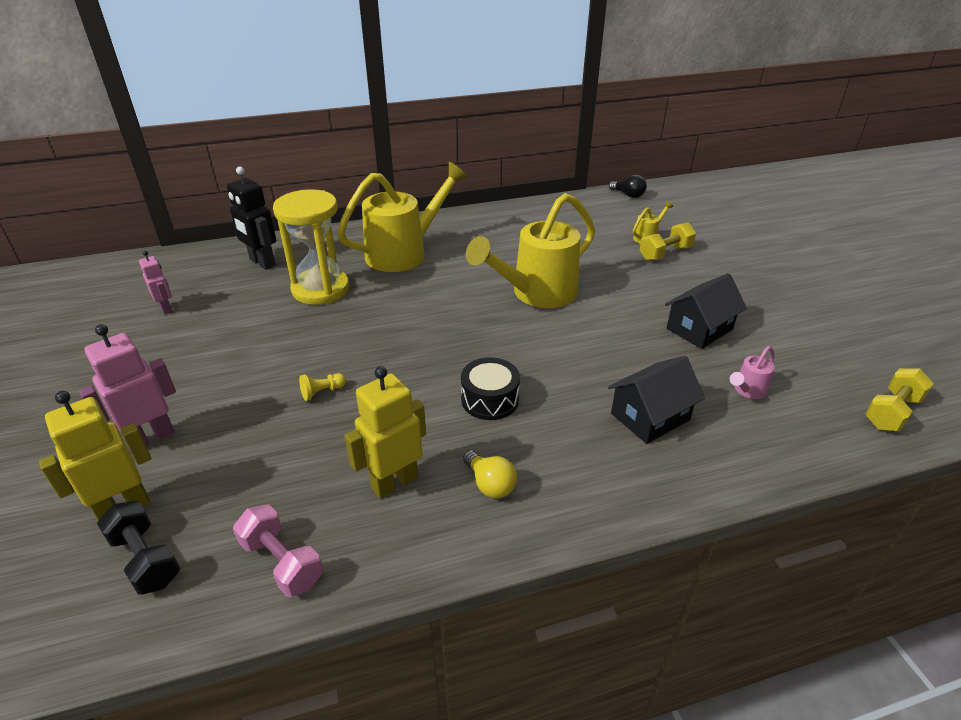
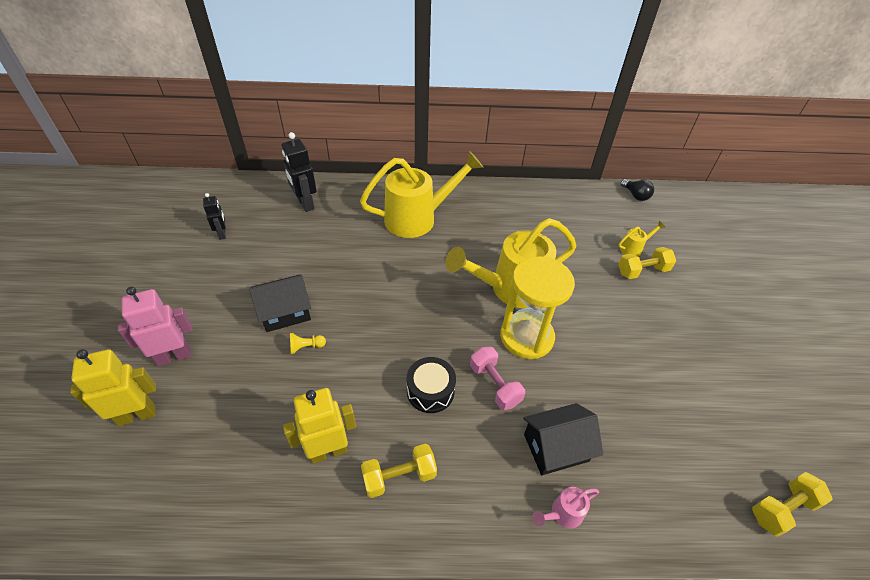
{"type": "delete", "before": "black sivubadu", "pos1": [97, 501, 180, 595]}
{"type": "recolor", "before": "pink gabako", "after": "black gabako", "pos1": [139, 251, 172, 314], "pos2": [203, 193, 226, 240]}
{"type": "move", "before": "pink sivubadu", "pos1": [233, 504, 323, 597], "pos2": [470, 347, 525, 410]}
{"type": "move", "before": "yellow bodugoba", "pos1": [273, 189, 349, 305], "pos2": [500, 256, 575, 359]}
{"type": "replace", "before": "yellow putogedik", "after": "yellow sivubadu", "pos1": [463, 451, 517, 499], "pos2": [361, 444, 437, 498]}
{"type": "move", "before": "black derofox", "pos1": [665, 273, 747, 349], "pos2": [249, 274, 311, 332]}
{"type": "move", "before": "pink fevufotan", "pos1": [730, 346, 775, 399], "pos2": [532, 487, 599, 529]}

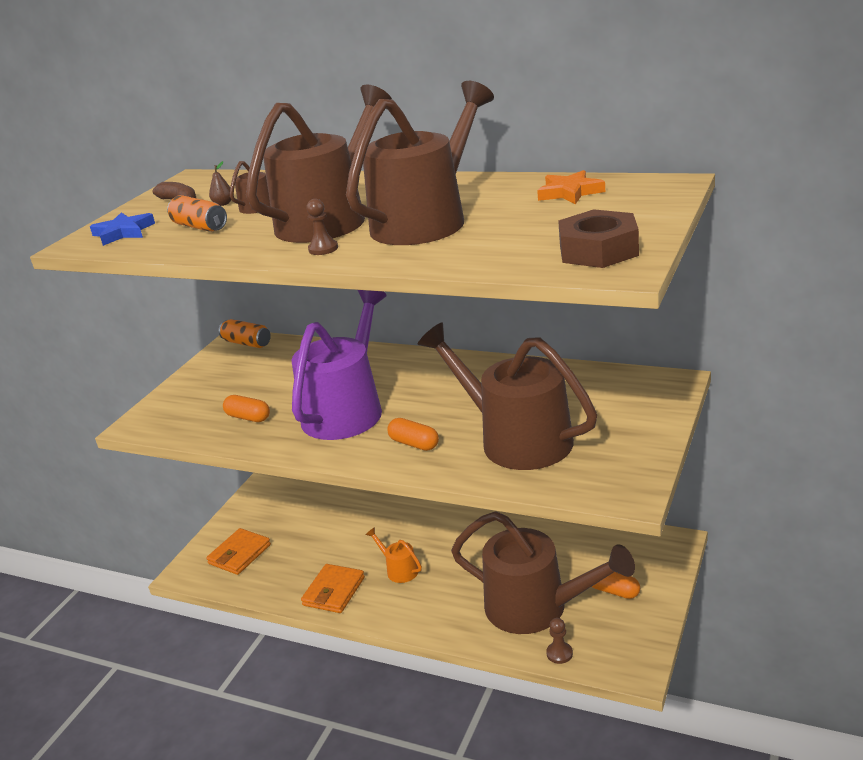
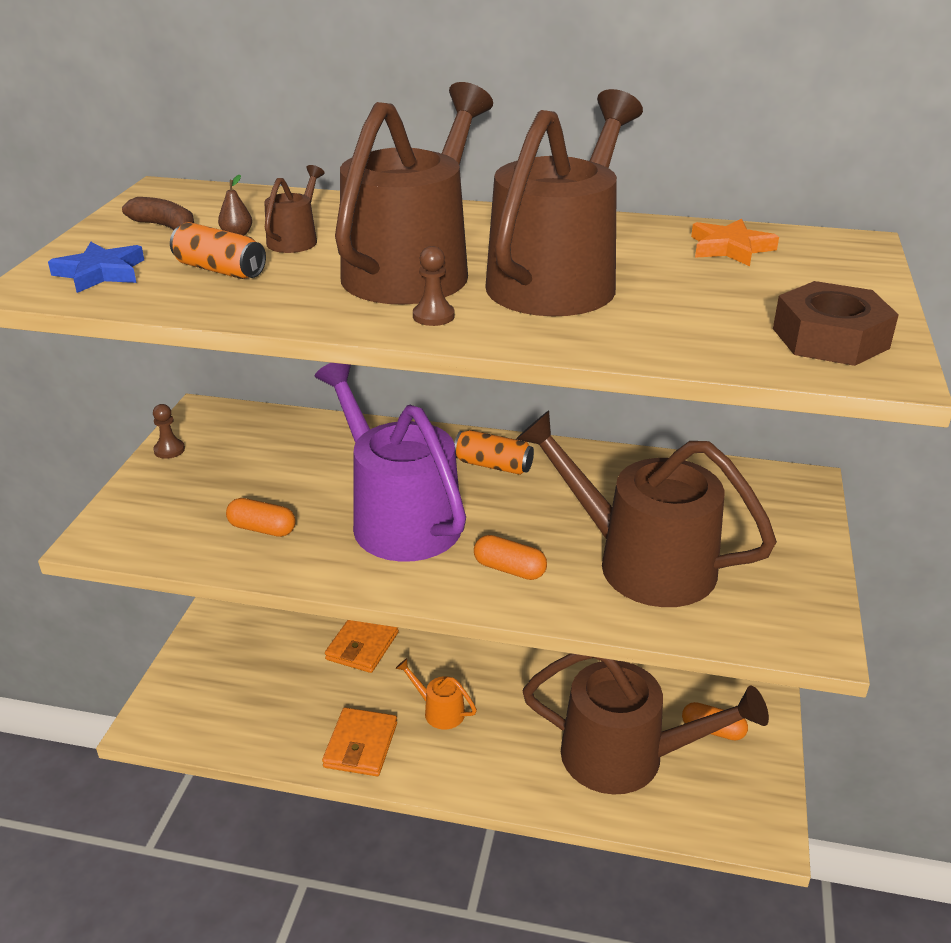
{"type": "move", "before": "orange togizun", "pos1": [206, 528, 271, 575], "pos2": [325, 620, 399, 673]}
{"type": "move", "before": "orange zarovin", "pos1": [219, 319, 271, 348], "pos2": [454, 430, 534, 475]}
{"type": "rotate", "before": "purple fevufotan", "pos1": [291, 290, 387, 440], "pos2": [315, 363, 466, 562], "turn": -45}
{"type": "move", "before": "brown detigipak", "pos1": [546, 618, 573, 664], "pos2": [153, 404, 185, 459]}

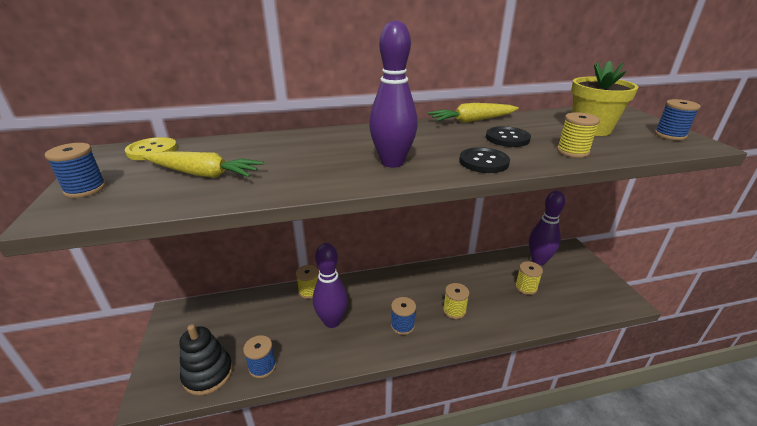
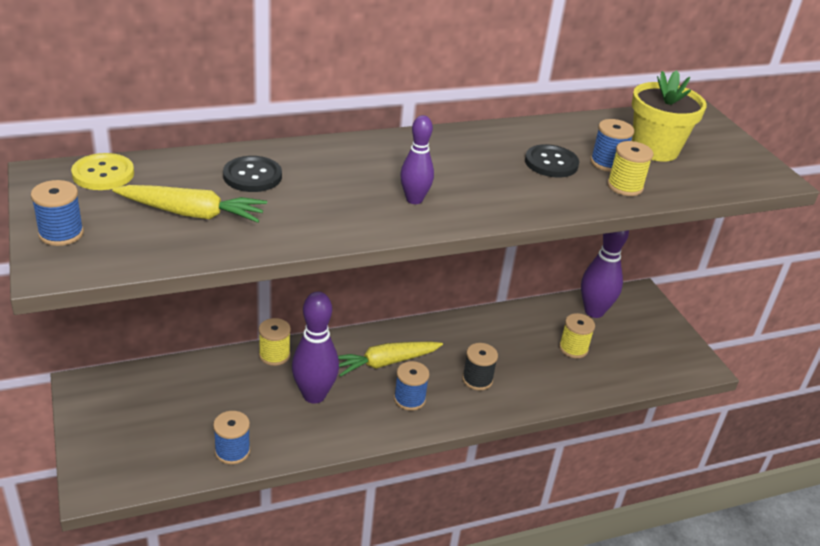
{"type": "delete", "before": "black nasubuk", "pos1": [180, 324, 233, 396]}
{"type": "resize", "before": "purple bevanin", "pos1": [369, 20, 418, 168], "pos2": [400, 115, 434, 204], "scale": 0.61}
{"type": "move", "before": "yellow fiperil", "pos1": [428, 103, 519, 123], "pos2": [338, 342, 443, 377]}
{"type": "recolor", "before": "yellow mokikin", "after": "black mokikin", "pos1": [443, 283, 469, 319], "pos2": [462, 343, 498, 390]}
{"type": "move", "before": "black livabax", "pos1": [459, 147, 510, 173], "pos2": [223, 156, 282, 192]}
{"type": "move", "before": "blue mokikin", "pos1": [655, 99, 701, 140], "pos2": [591, 119, 634, 172]}

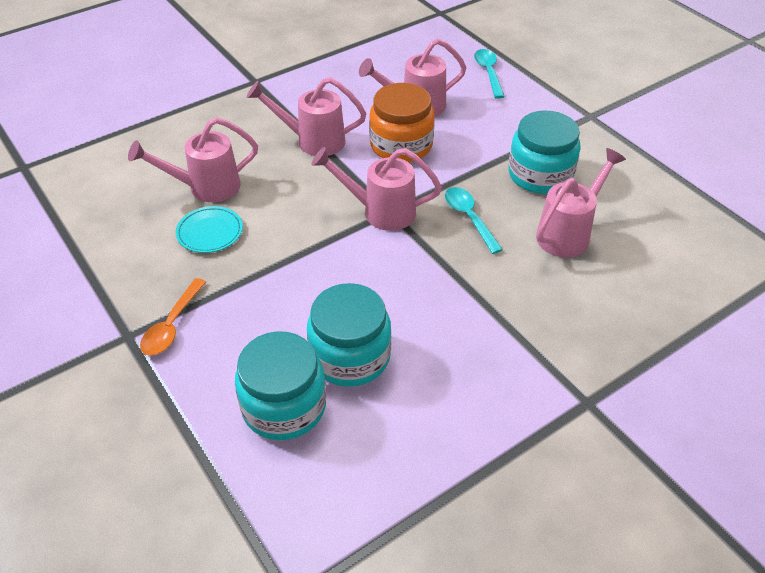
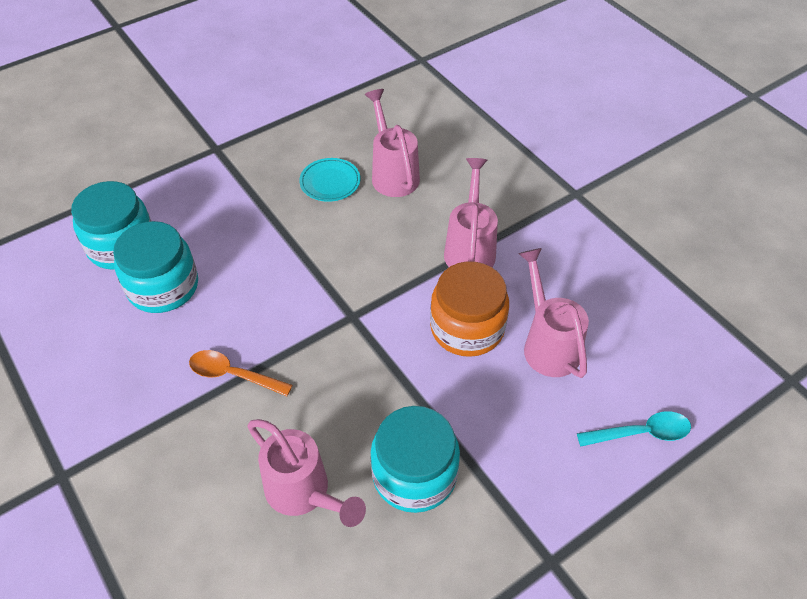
{"type": "move", "before": "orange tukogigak", "pos1": [140, 278, 206, 356], "pos2": [189, 350, 292, 396]}
{"type": "delete", "before": "pink fevufotan", "pos1": [311, 147, 442, 231]}
{"type": "delete", "before": "turquoise tukogigak", "pos1": [445, 187, 503, 254]}

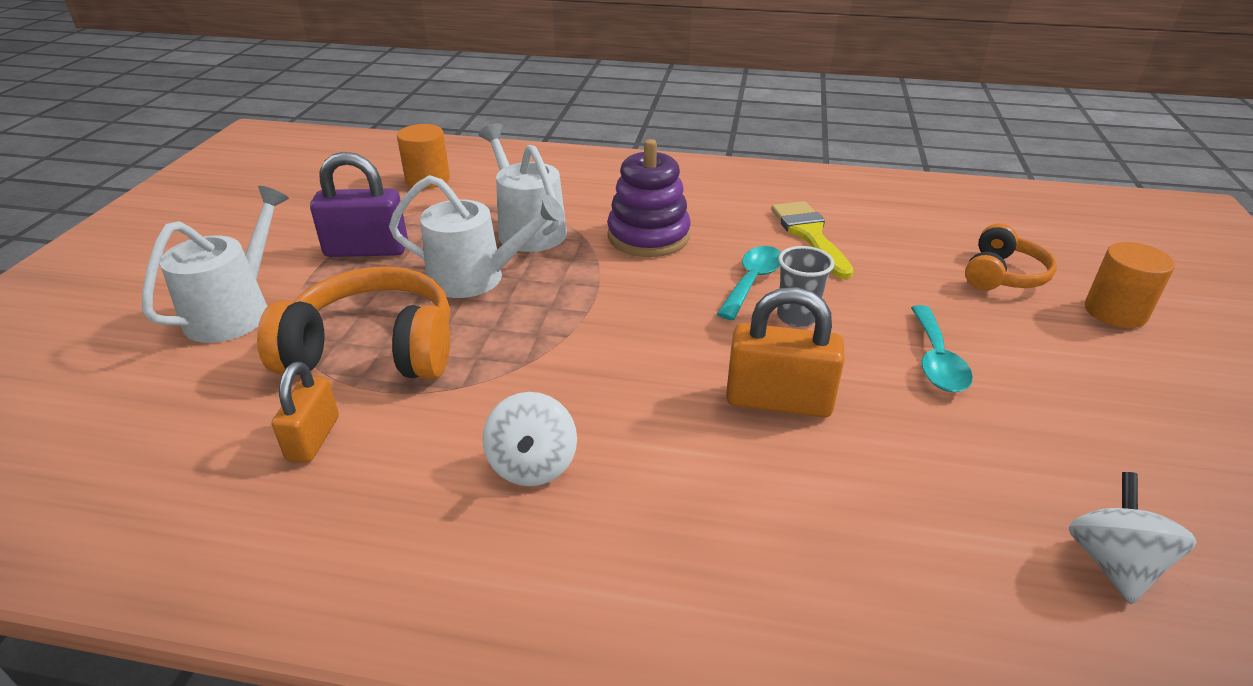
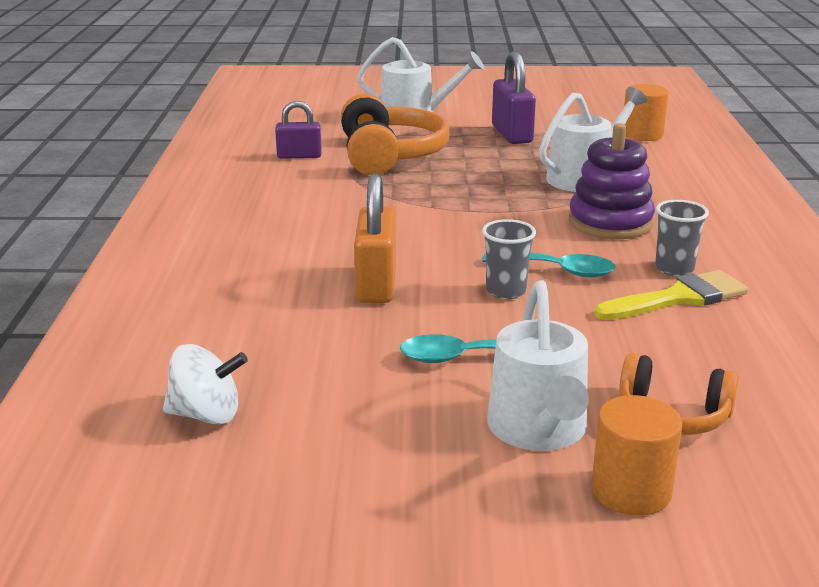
{"type": "recolor", "before": "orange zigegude", "after": "purple zigegude", "pos1": [272, 362, 339, 463], "pos2": [275, 101, 322, 159]}
{"type": "move", "before": "white fevufotan", "pos1": [389, 175, 565, 298], "pos2": [487, 280, 589, 451]}
{"type": "delete", "before": "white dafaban", "pos1": [482, 392, 577, 486]}
{"type": "insert", "after": "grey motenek", "pos2": [655, 200, 709, 276]}

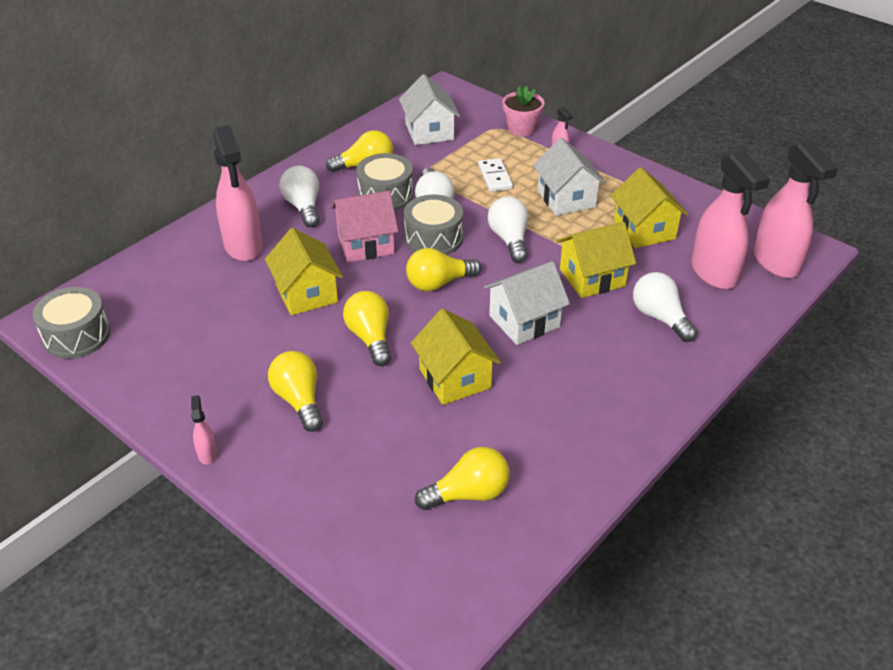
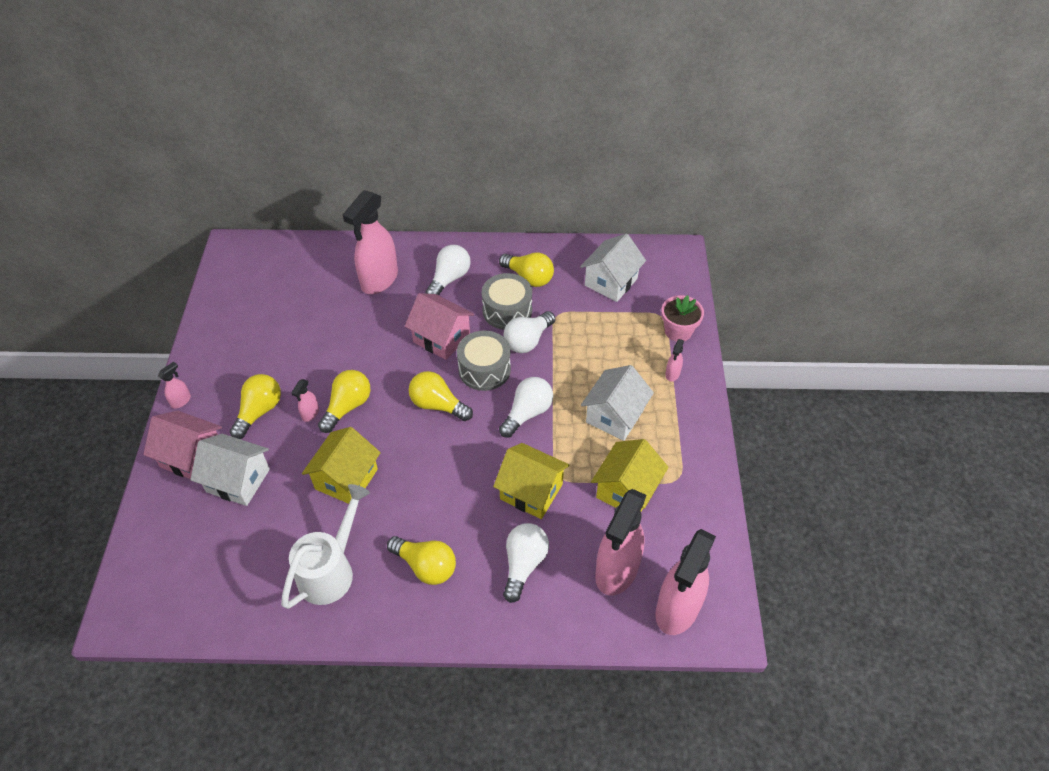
{"type": "delete", "before": "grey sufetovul", "pos1": [33, 287, 110, 359]}
{"type": "delete", "before": "yellow derofox", "pos1": [265, 228, 343, 315]}
{"type": "move", "before": "yellow putogedik", "pos1": [415, 447, 510, 510], "pos2": [387, 536, 456, 585]}
{"type": "delete", "before": "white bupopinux", "pos1": [478, 158, 513, 192]}
{"type": "move", "before": "white derofox", "pos1": [484, 261, 570, 345], "pos2": [190, 434, 270, 506]}
{"type": "insert", "after": "pink derofox", "pos2": [143, 411, 222, 479]}
{"type": "insert", "after": "white fevufotan", "pos2": [281, 484, 370, 609]}
{"type": "insert", "after": "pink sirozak", "pos2": [291, 379, 319, 422]}

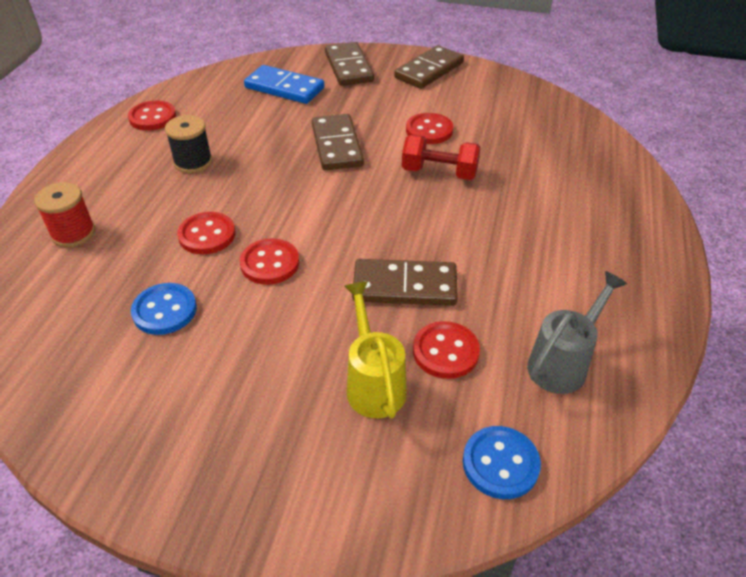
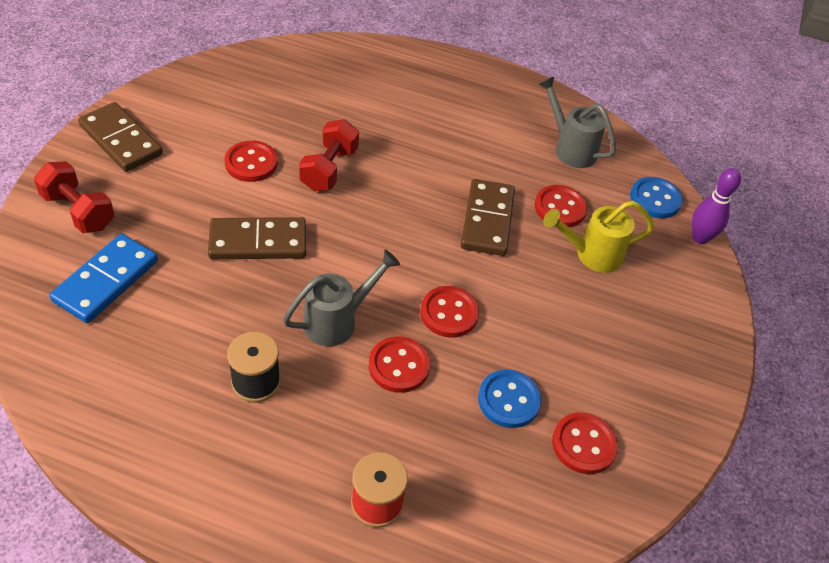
{"type": "move", "before": "red livabax", "pos1": [128, 100, 176, 131], "pos2": [552, 412, 618, 474]}
{"type": "replace", "before": "brown bupopinux", "after": "red sivubadu", "pos1": [325, 42, 374, 86], "pos2": [34, 161, 114, 233]}
{"type": "insert", "after": "grey fevufotan", "pos2": [283, 250, 400, 346]}
{"type": "insert", "after": "purple bevanin", "pos2": [692, 168, 741, 244]}

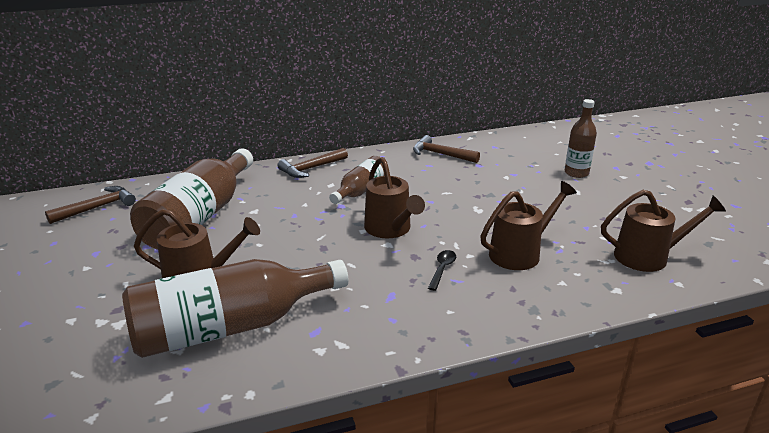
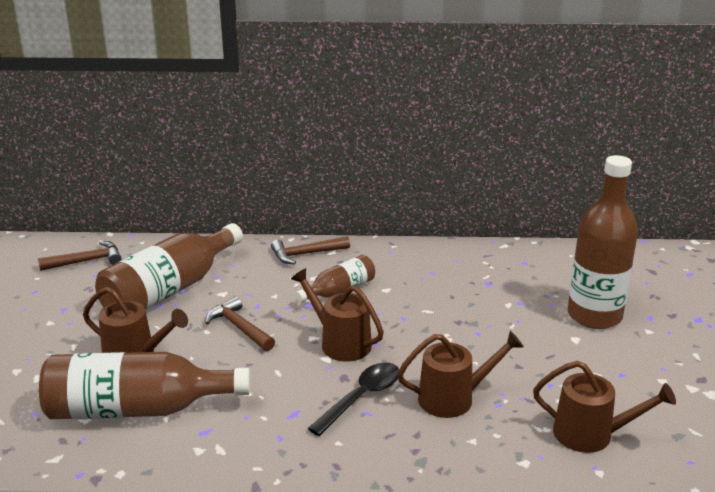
{"type": "rotate", "before": "brown fevufotan", "pos1": [364, 157, 425, 238], "pos2": [291, 268, 384, 362], "turn": 135}
{"type": "move", "before": "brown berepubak", "pos1": [413, 135, 480, 163], "pos2": [205, 296, 275, 351]}
{"type": "resize", "before": "black tukogigak", "pos1": [428, 250, 456, 291], "pos2": [308, 363, 399, 436], "scale": 1.81}
{"type": "resize", "before": "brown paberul", "pos1": [565, 99, 597, 178], "pos2": [568, 155, 638, 329], "scale": 1.89}

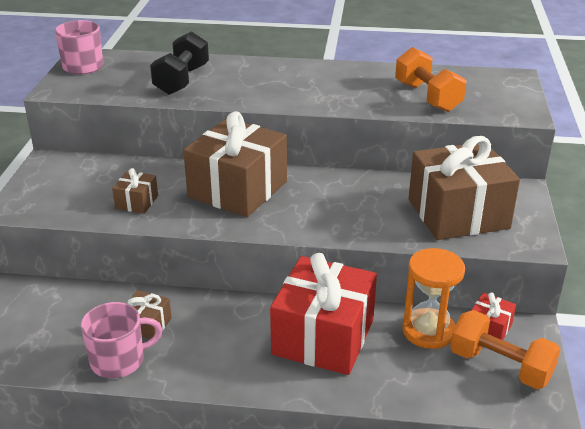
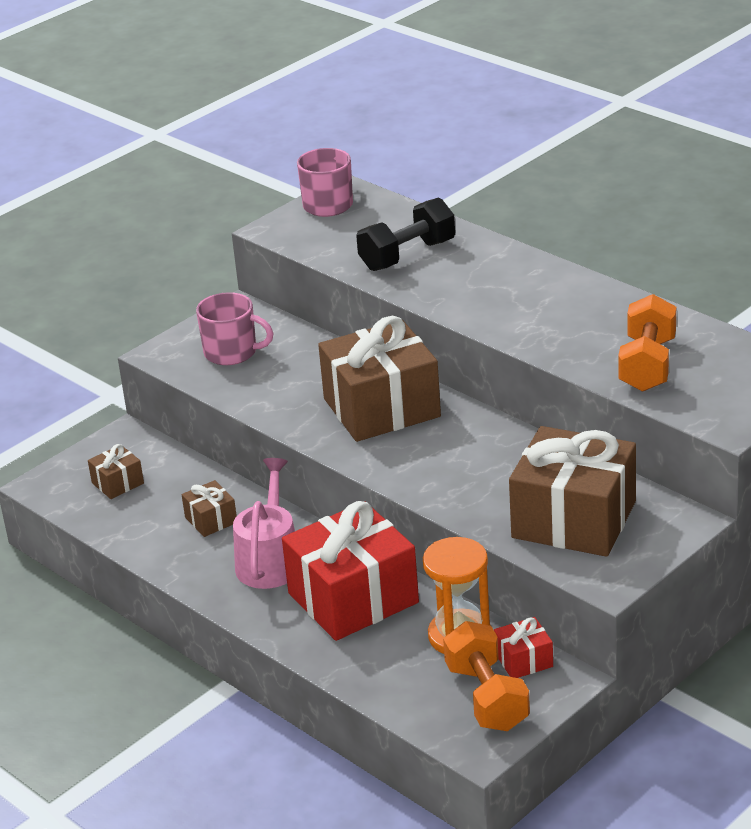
{"type": "move", "before": "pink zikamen", "pos1": [81, 302, 163, 378], "pos2": [196, 292, 274, 365]}
{"type": "move", "before": "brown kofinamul", "pos1": [112, 168, 158, 214], "pos2": [88, 444, 144, 499]}
{"type": "insert", "after": "pink fevufotan", "pos2": [233, 458, 295, 589]}

